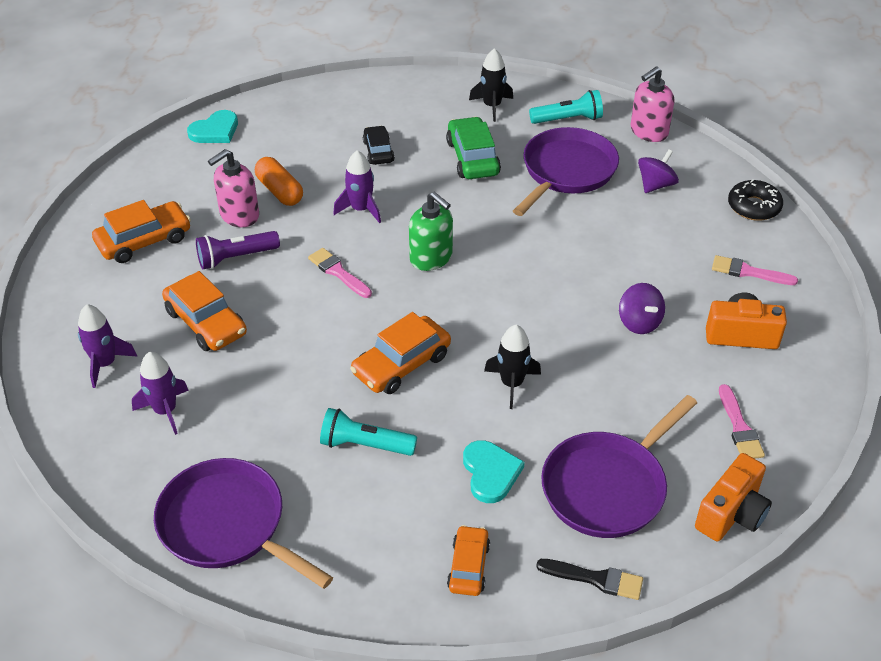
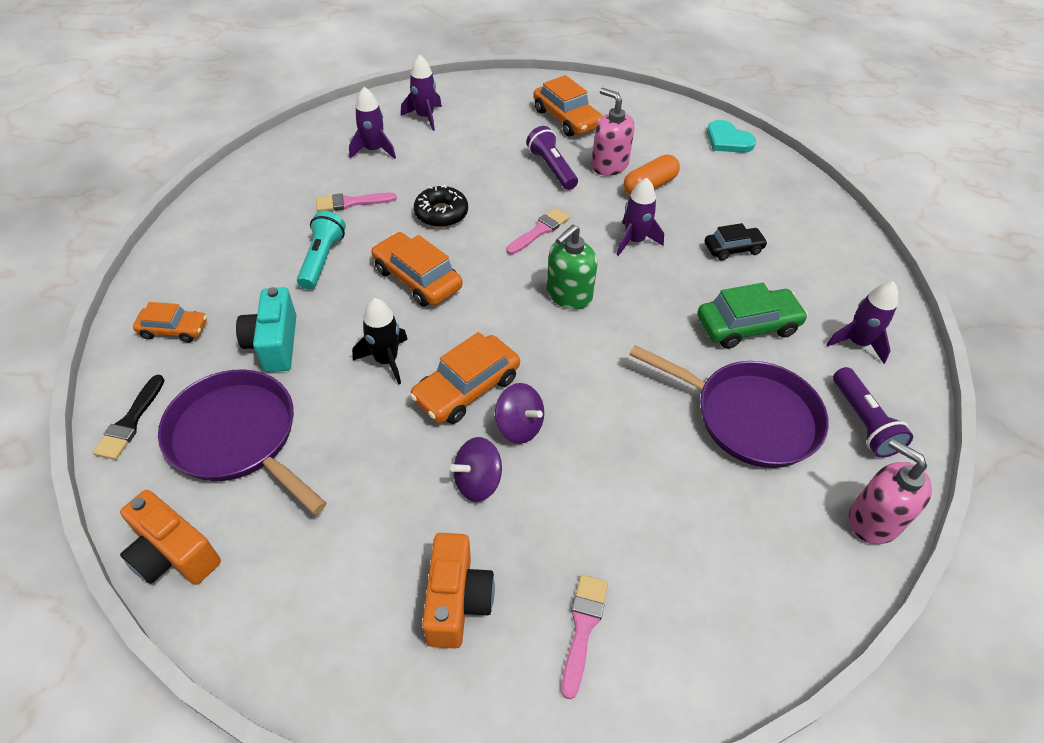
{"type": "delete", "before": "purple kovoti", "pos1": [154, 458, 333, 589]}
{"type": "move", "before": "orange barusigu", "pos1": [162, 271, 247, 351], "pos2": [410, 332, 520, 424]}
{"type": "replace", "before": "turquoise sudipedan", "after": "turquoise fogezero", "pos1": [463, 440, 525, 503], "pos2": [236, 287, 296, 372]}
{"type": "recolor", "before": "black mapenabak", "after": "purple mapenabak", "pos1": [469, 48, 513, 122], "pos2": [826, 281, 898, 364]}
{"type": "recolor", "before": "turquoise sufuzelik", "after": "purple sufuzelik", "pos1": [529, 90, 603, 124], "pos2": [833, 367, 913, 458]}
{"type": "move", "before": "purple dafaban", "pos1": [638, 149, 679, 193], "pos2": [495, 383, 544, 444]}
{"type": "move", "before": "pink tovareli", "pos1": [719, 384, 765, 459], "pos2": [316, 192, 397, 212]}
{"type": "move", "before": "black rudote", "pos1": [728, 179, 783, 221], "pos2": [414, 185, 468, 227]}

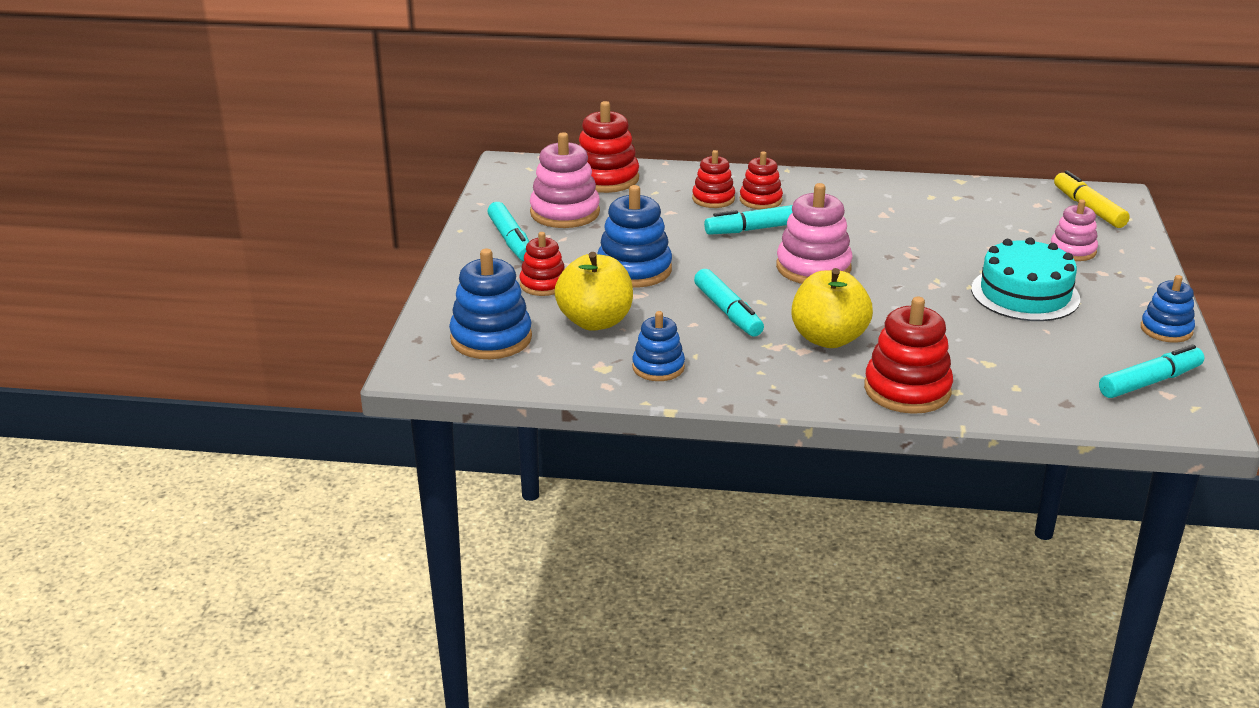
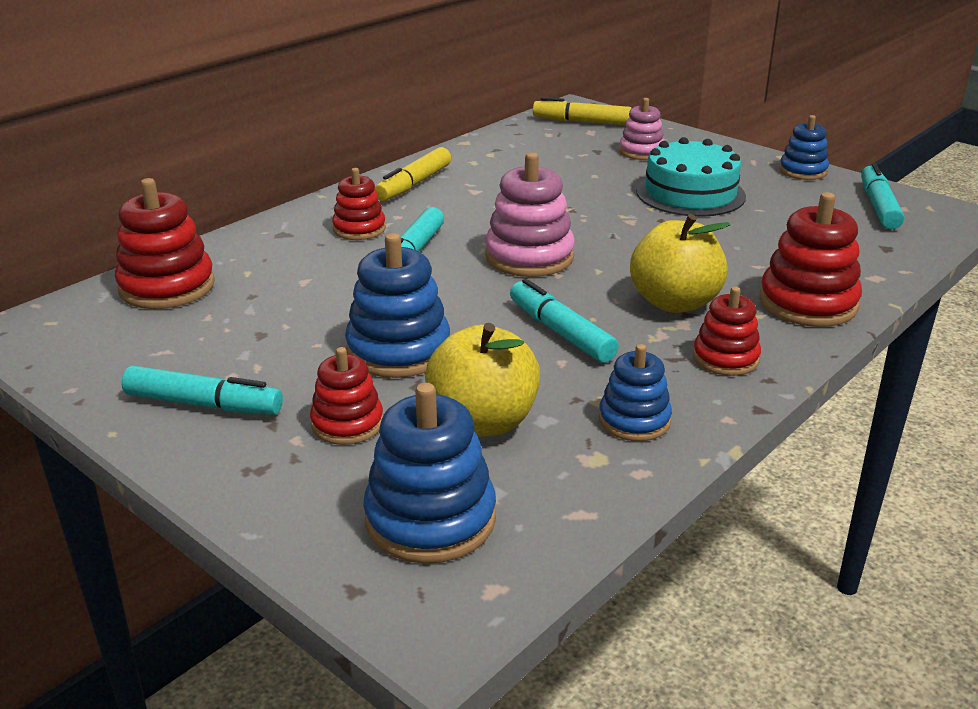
{"type": "delete", "before": "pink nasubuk", "pos1": [530, 132, 600, 228]}
{"type": "move", "before": "red nasubuk", "pos1": [692, 150, 735, 208], "pos2": [693, 287, 761, 376]}
{"type": "rotate", "before": "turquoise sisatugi", "pos1": [694, 269, 764, 336], "pos2": [510, 279, 619, 363], "turn": -135}
{"type": "insert", "after": "yellow sisatugi", "pos2": [374, 147, 451, 201]}

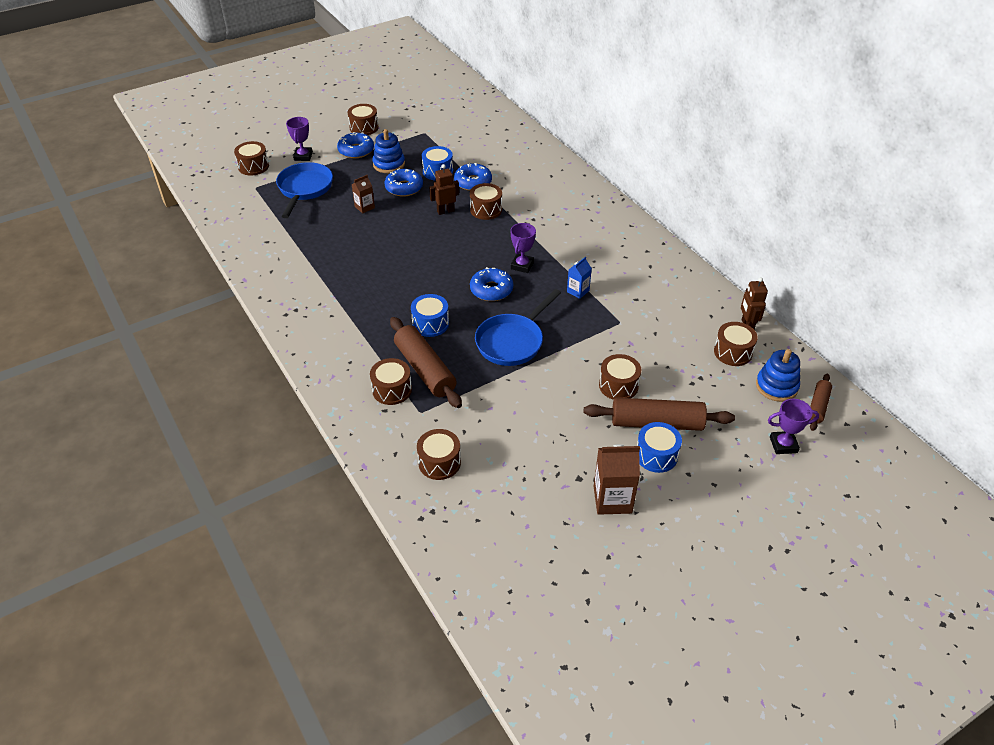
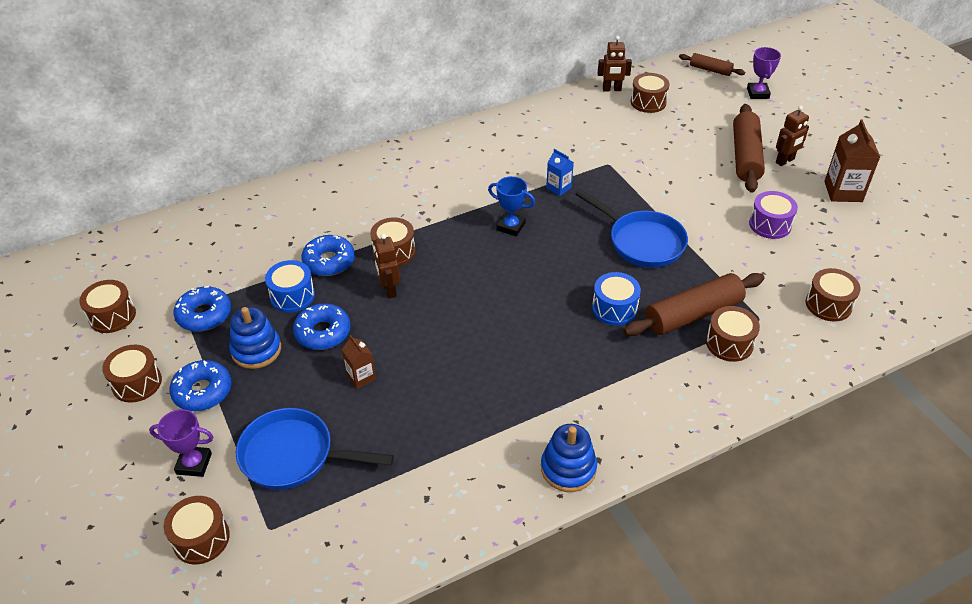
{"type": "move", "before": "blue rudote", "pos1": [470, 267, 513, 301], "pos2": [174, 286, 231, 331]}
{"type": "recolor", "before": "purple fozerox", "after": "blue fozerox", "pos1": [511, 223, 536, 273], "pos2": [488, 176, 535, 237]}
{"type": "move", "before": "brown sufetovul", "pos1": [599, 354, 641, 400], "pos2": [79, 280, 136, 333]}
{"type": "replace", "before": "blue sufetovul", "after": "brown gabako", "pos1": [637, 422, 682, 473], "pos2": [776, 105, 809, 166]}
{"type": "move", "before": "blue nasubuk", "pos1": [756, 349, 800, 402], "pos2": [541, 424, 597, 492]}
{"type": "insert", "after": "purple sufetovul", "pos2": [749, 191, 798, 239]}

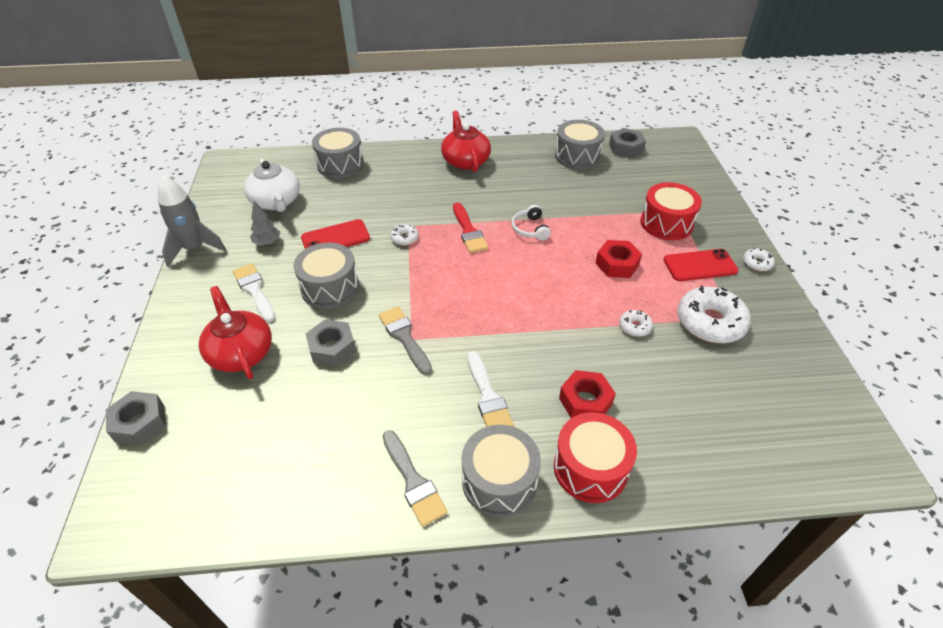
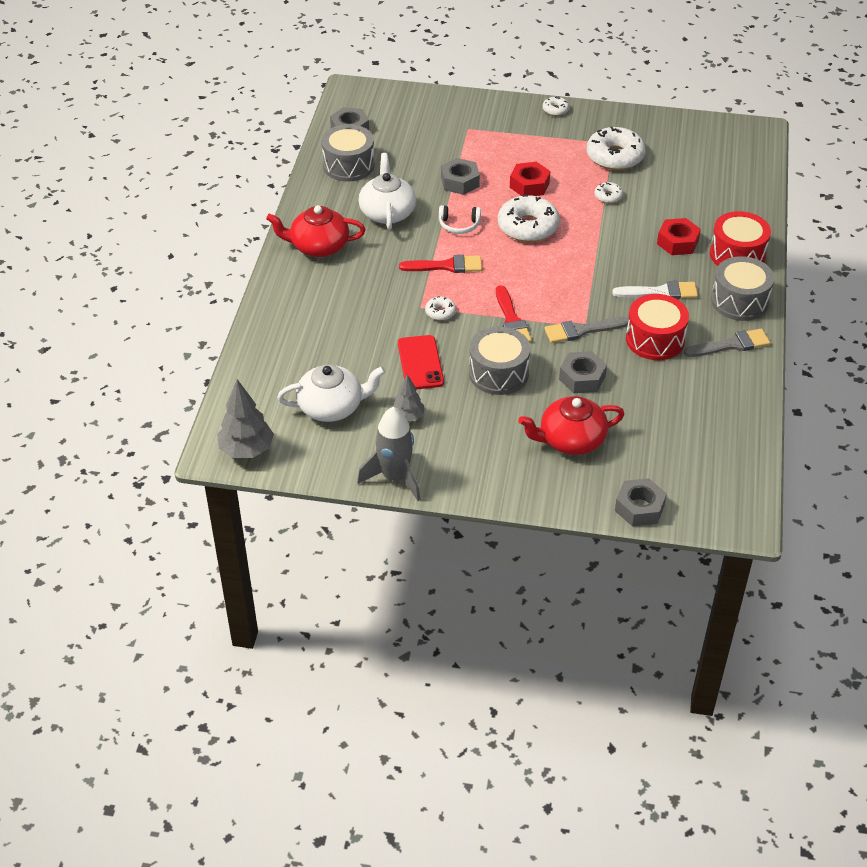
{"type": "delete", "before": "white tovareli", "pos1": [233, 263, 275, 322]}
{"type": "delete", "before": "grey sufetovul", "pos1": [312, 128, 364, 178]}
{"type": "move", "before": "red sufetovul", "pos1": [640, 182, 702, 240], "pos2": [626, 294, 689, 360]}
{"type": "delete", "before": "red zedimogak", "pos1": [664, 249, 739, 281]}
{"type": "insert", "after": "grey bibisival", "pos2": [217, 379, 274, 458]}
{"type": "insert", "after": "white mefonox", "pos2": [358, 153, 416, 230]}
{"type": "insert", "after": "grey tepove", "pos2": [441, 158, 480, 195]}
{"type": "insert", "after": "red tovareli", "pos2": [496, 285, 532, 342]}
{"type": "insert", "after": "white rudote", "pos2": [498, 195, 560, 242]}

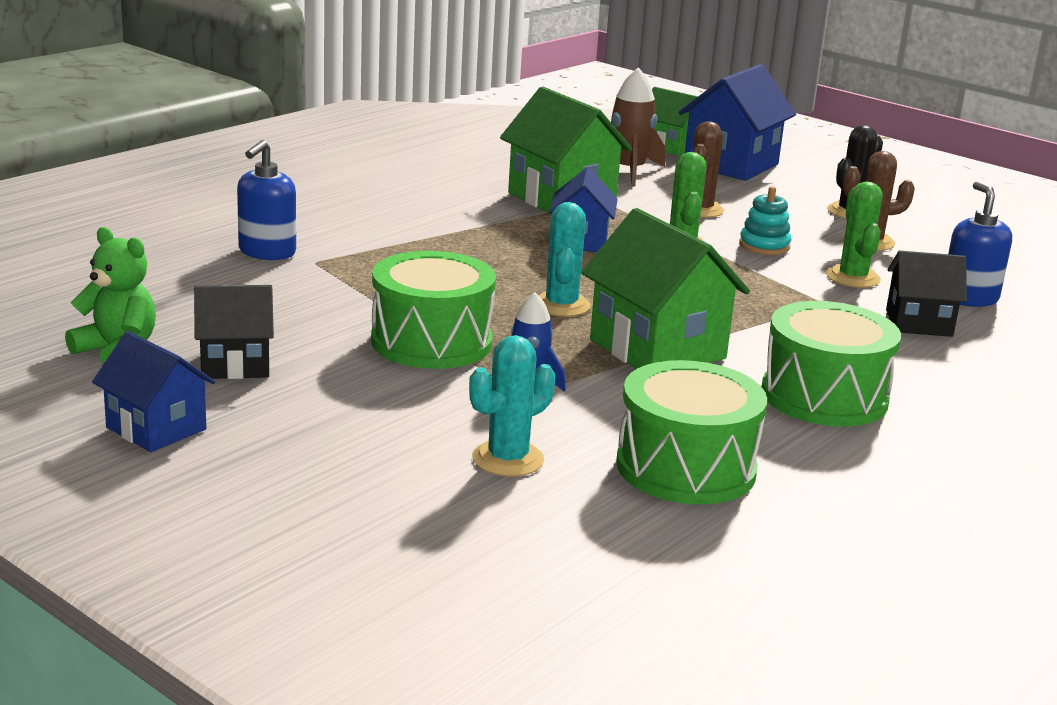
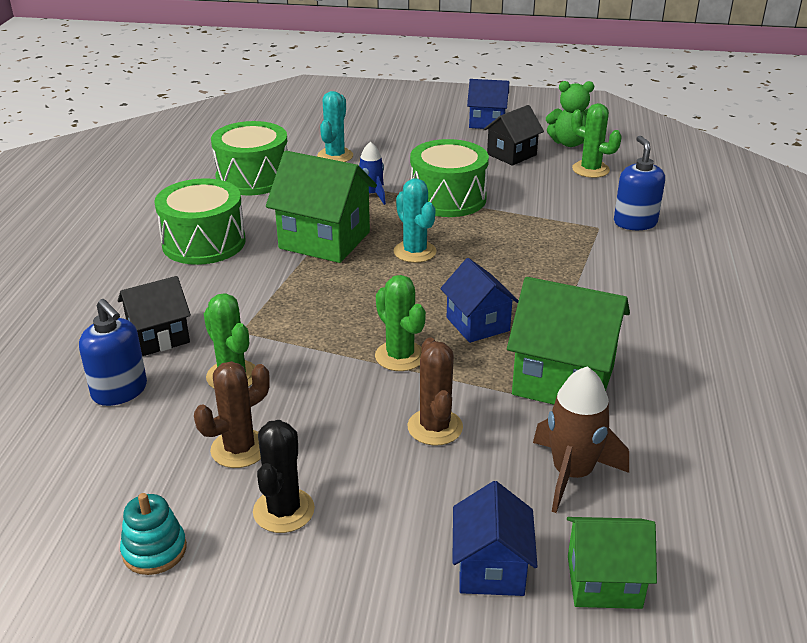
{"type": "resize", "before": "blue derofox", "pos1": [679, 64, 796, 181], "pos2": [452, 481, 538, 596], "scale": 0.61}
{"type": "move", "before": "turquoise nasubuk", "pos1": [739, 186, 791, 255], "pos2": [120, 493, 187, 575]}
{"type": "insert", "after": "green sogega", "pos2": [571, 103, 622, 178]}

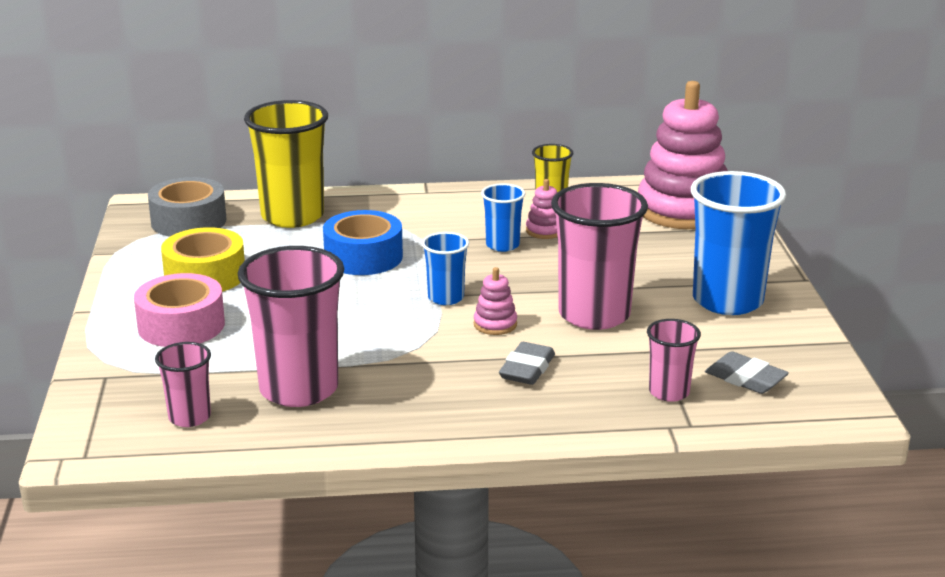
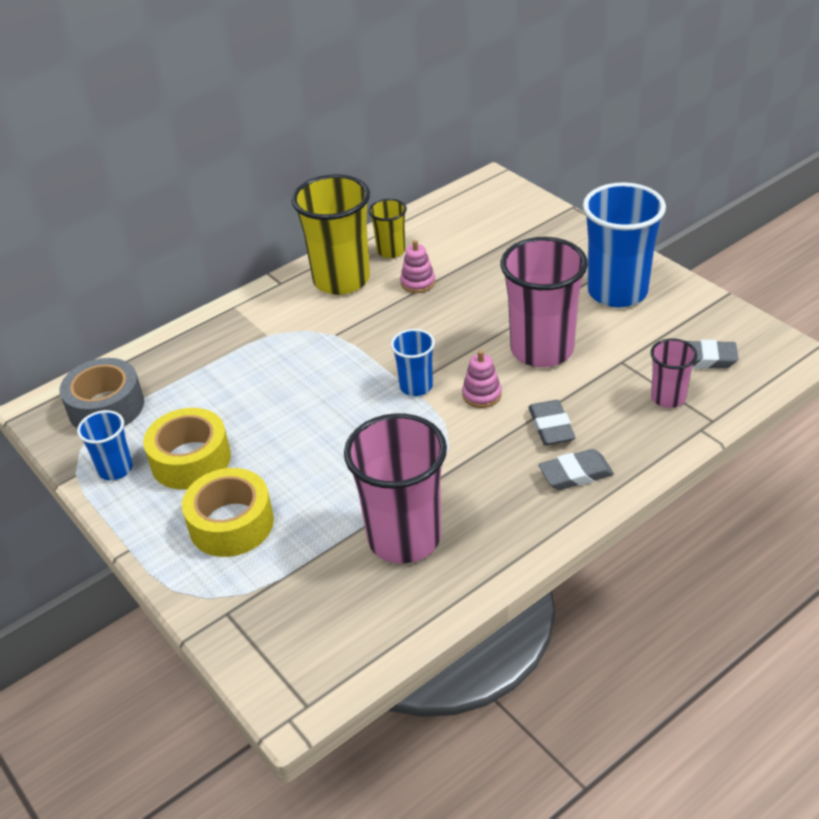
{"type": "recolor", "before": "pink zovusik", "after": "yellow zovusik", "pos1": [134, 273, 225, 347], "pos2": [182, 468, 274, 557]}
{"type": "delete", "before": "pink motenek", "pos1": [155, 342, 211, 427]}
{"type": "move", "before": "yellow motenek", "pos1": [244, 100, 328, 228], "pos2": [292, 174, 370, 295]}
{"type": "delete", "before": "blue zovusik", "pos1": [323, 210, 403, 275]}
{"type": "move", "before": "blue motenek", "pos1": [481, 183, 525, 252], "pos2": [77, 410, 133, 480]}
{"type": "delete", "before": "pink nasubuk", "pos1": [638, 81, 728, 230]}
{"type": "insert", "after": "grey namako", "pos2": [538, 449, 614, 490]}

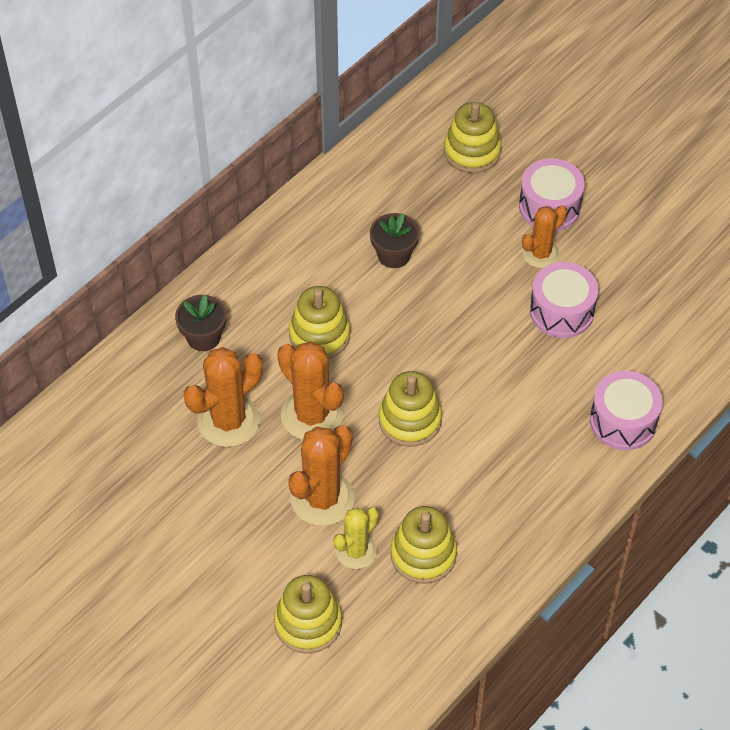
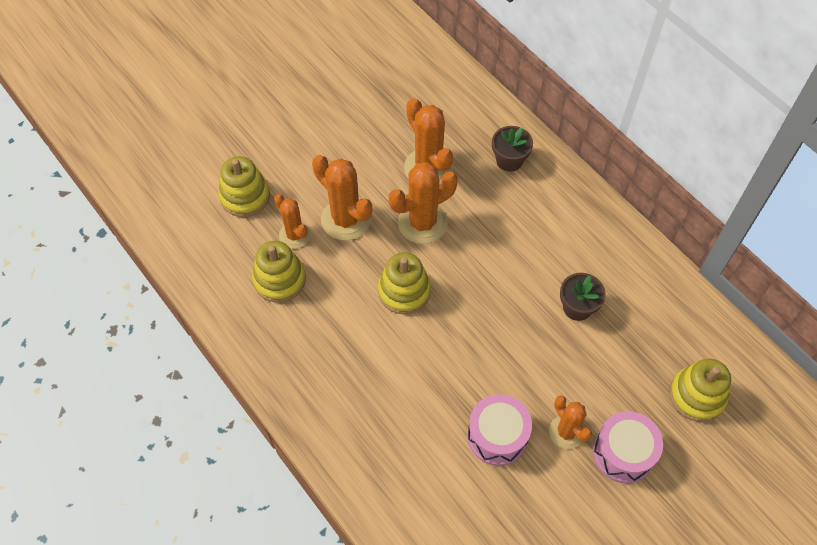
{"type": "delete", "before": "yellow nasubuk", "pos1": [289, 286, 350, 359]}
{"type": "recolor", "before": "yellow sogega", "after": "orange sogega", "pos1": [333, 507, 379, 569], "pos2": [274, 194, 311, 249]}
{"type": "delete", "before": "pink sufetovul", "pos1": [590, 371, 663, 450]}

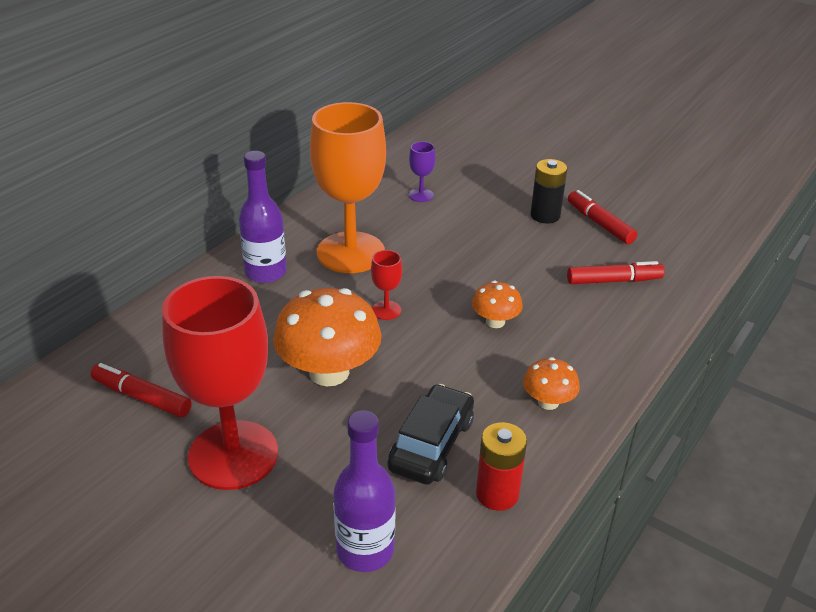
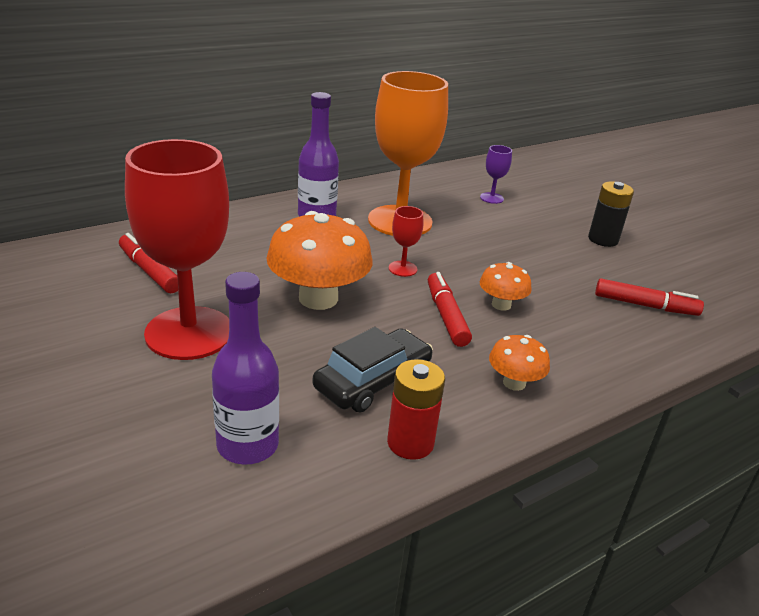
{"type": "move", "before": "red sisatugi", "pos1": [568, 190, 637, 244], "pos2": [428, 272, 472, 347]}

